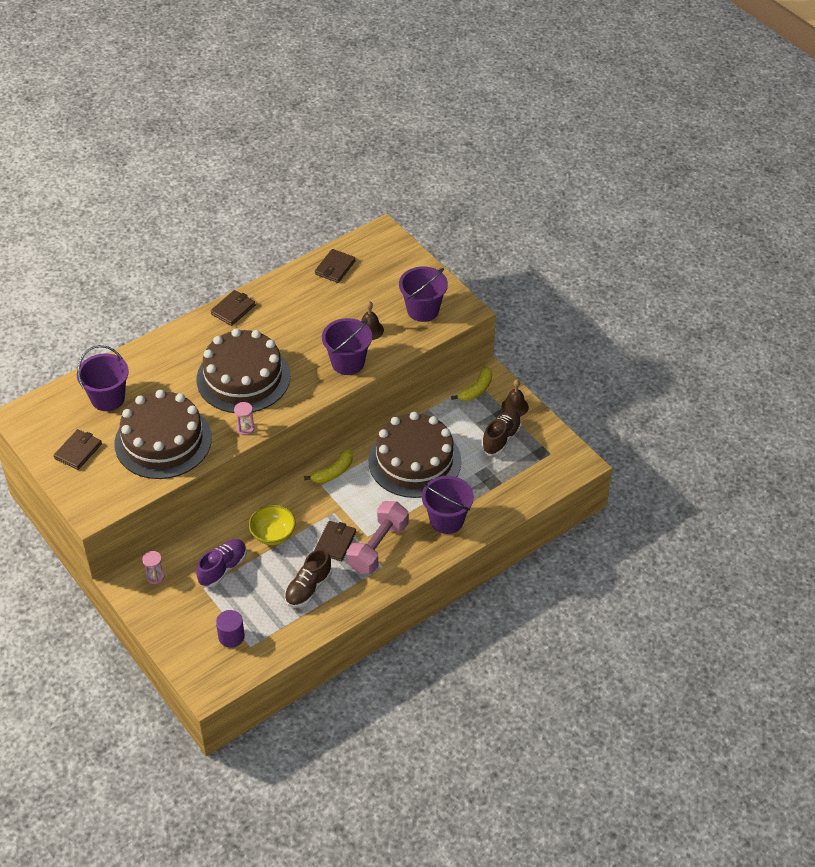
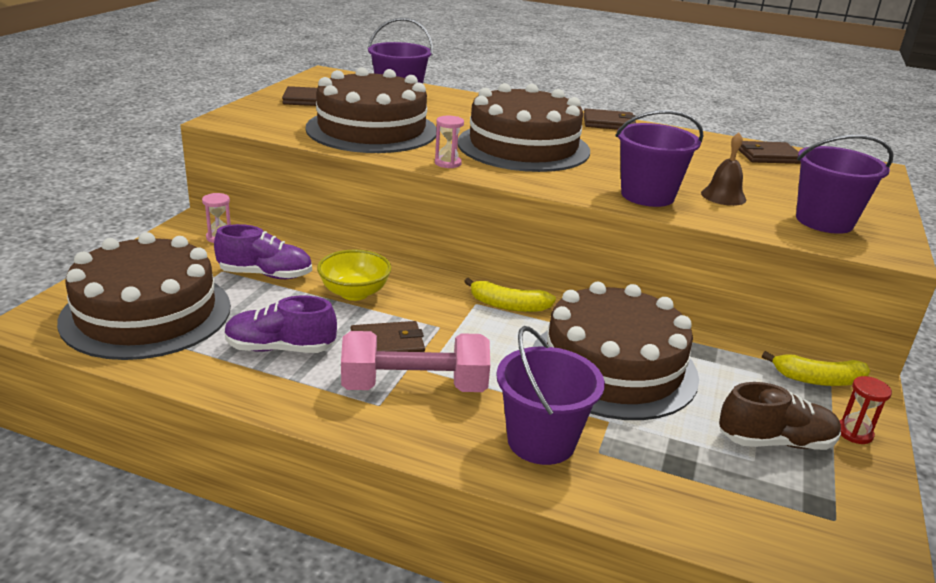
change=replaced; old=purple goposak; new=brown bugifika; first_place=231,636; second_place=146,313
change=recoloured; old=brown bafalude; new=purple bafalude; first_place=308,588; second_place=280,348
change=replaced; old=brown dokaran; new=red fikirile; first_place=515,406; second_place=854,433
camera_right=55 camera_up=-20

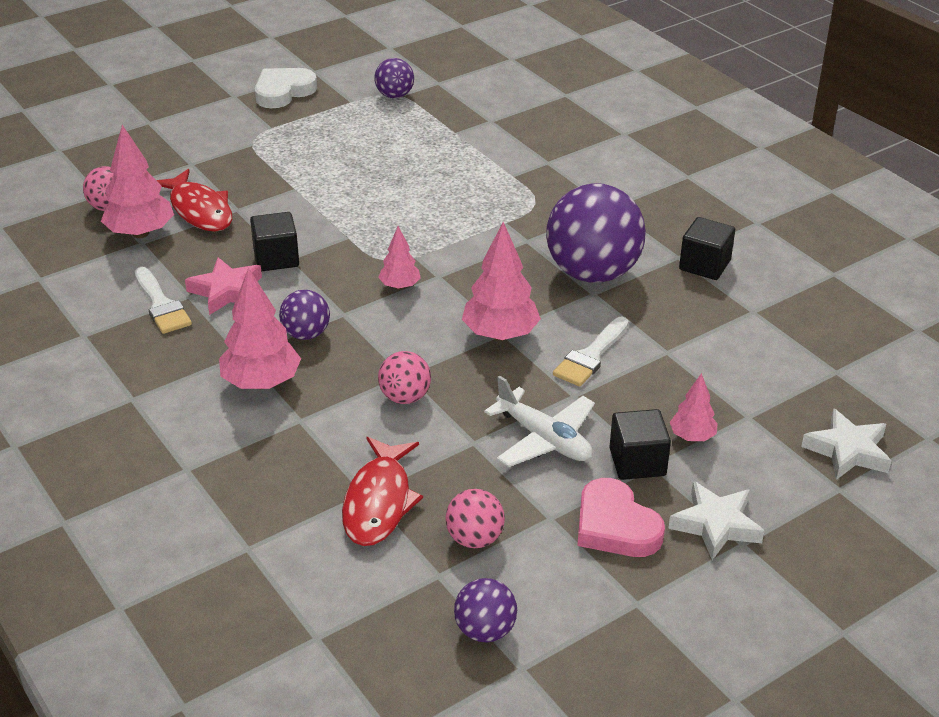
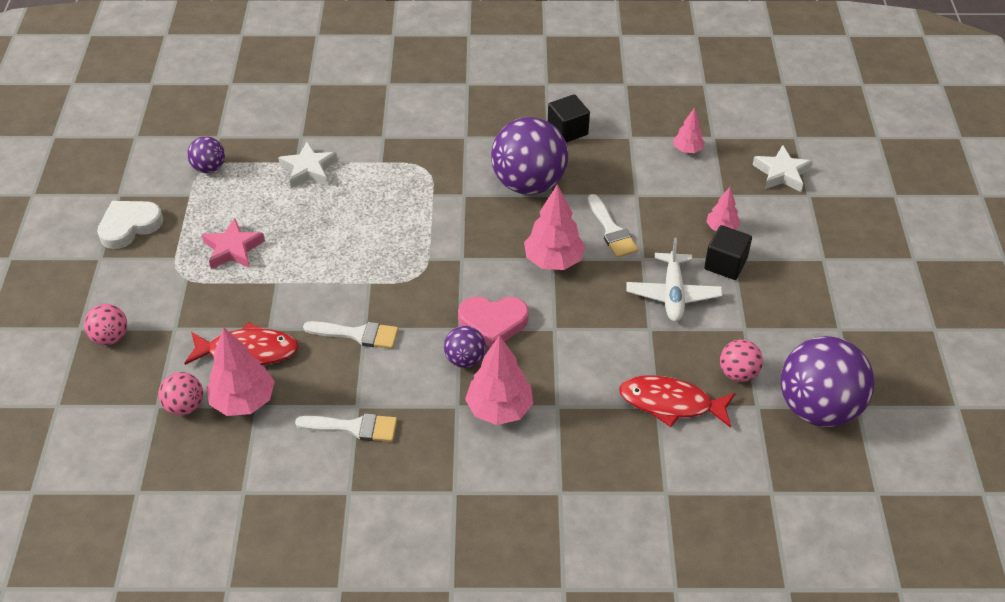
change=moved; old=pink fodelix; first_place=226,291; second_place=233,249
change=replaced; old=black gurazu; new=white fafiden; first_place=276,258; second_place=357,334
change=turned; old=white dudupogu; first_place=283,92; second_place=129,226; degrees=60
change=turned; old=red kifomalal; first_place=379,502; second_place=671,403; degrees=150
change=moved; old=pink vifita; first_place=400,286; second_place=687,150
change=moved; old=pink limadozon; first_place=405,397; second_place=110,337
change=resized; old=purple limadozon; first_place=485,630; second_place=818,408; factor=2.06
change=turned; old=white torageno; first_place=544,439; second_place=673,294; degrees=105
change=moved; old=pink dudupogu; first_place=615,526; second_place=493,322
change=moved; old=white fodelix; first_place=716,525; second_place=308,169
camera_right=-55 camera_up=10

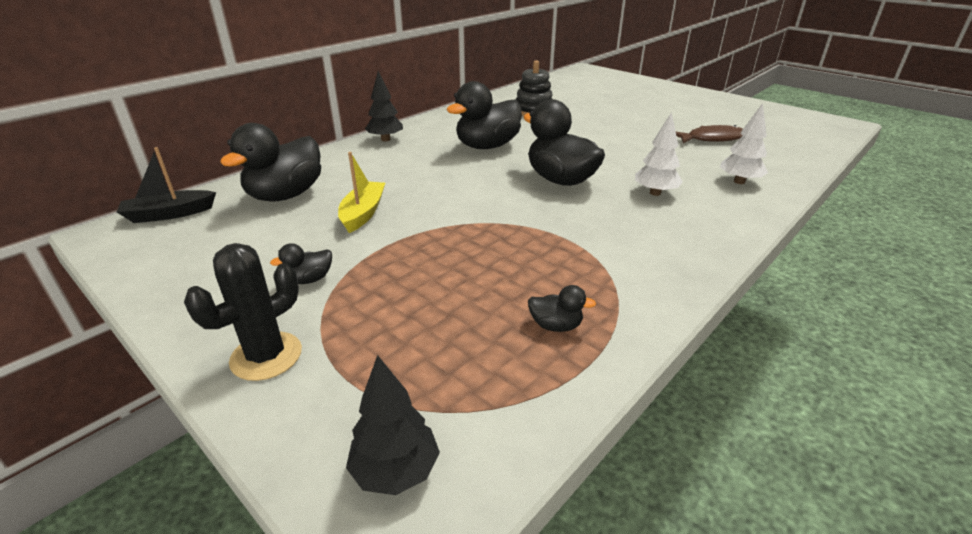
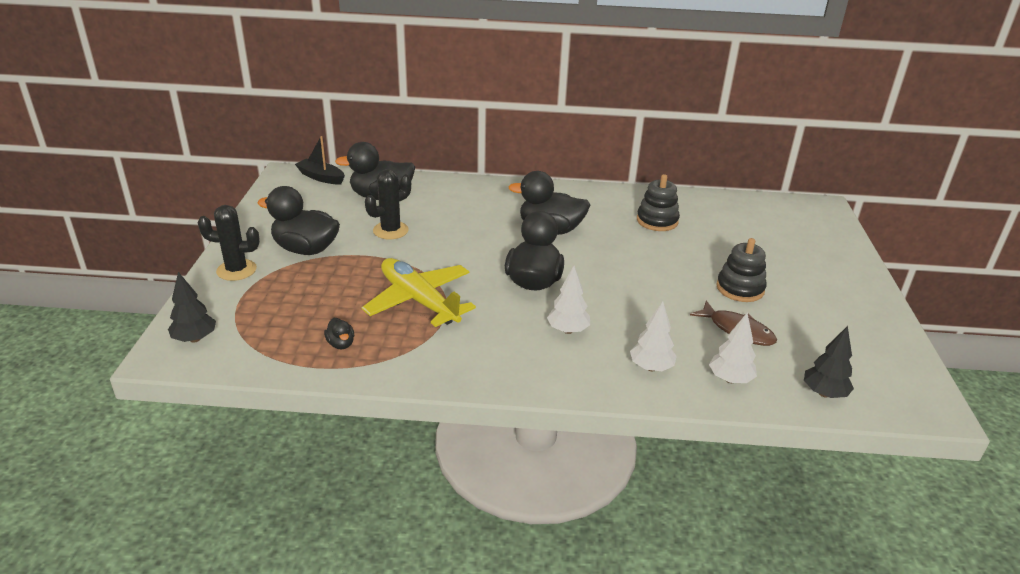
change=resized; old=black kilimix; first_place=309,279; second_place=305,249; factor=2.29
change=replaced; old=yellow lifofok; new=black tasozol; first_place=363,213; second_place=390,230
change=moved; old=black vifita; first_place=385,139; second_place=824,393
change=added; new=yellow torageno; second_place=418,300
change=added; new=white vifita; second_place=730,379
change=added; new=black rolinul; second_place=740,288
camera_right=50 camera_up=0

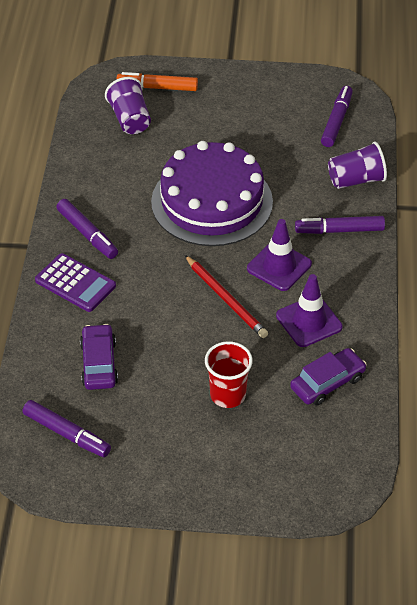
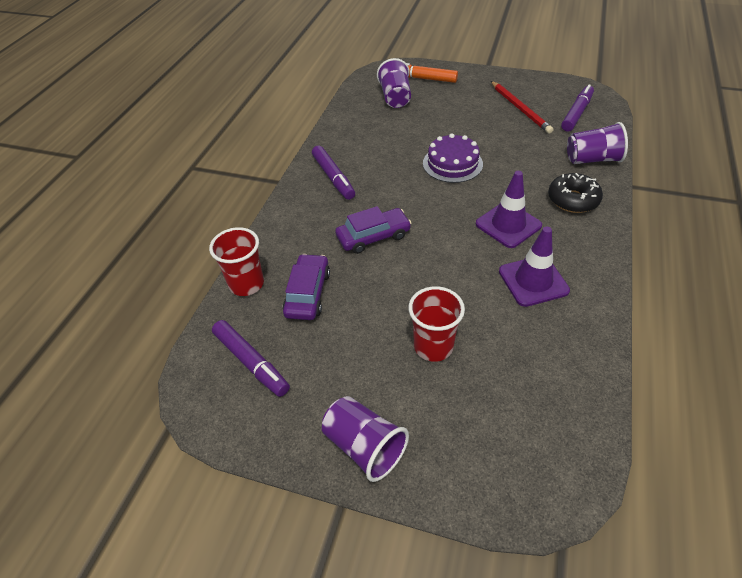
change=removed; old=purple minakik; first_place=75,283
change=resized; old=purple bugifika; first_place=212,202; second_place=452,163; factor=0.53
change=moved; old=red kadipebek; first_place=226,299; second_place=520,109
change=moved; old=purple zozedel; first_place=327,383; second_place=373,236
change=replaced; old=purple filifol; new=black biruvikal; first_place=339,230; second_place=573,200
change=added; new=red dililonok; second_place=246,284
change=added; new=purple dililonok; second_place=364,447
camera_right=15 camera_up=0

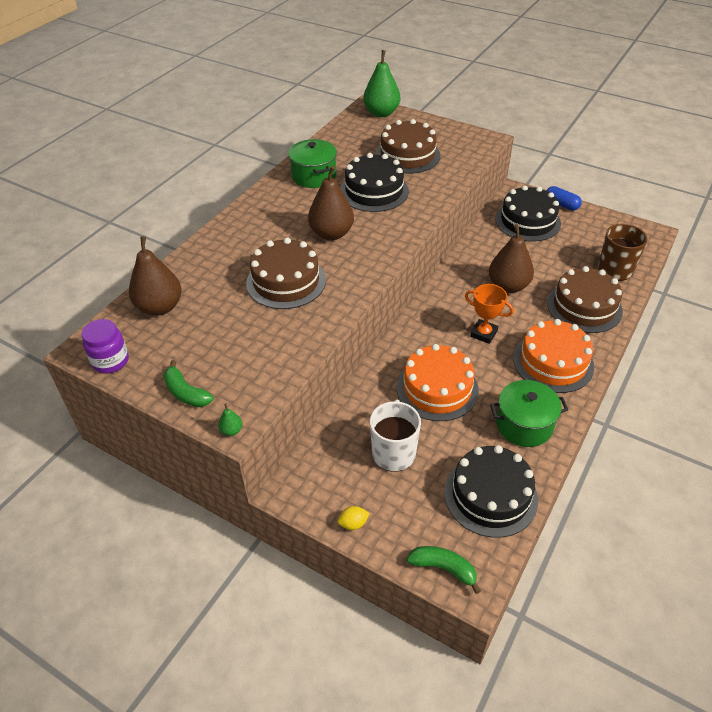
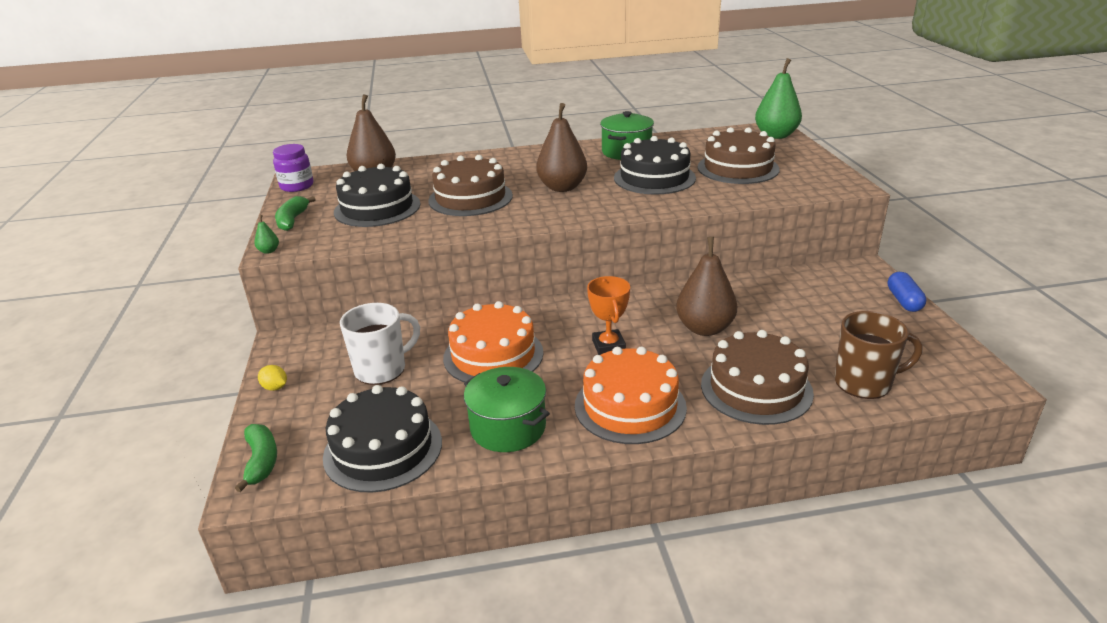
change=moved; old=black bugifika; first_place=527,221; second_place=377,208
camera_right=50 camera_up=-15

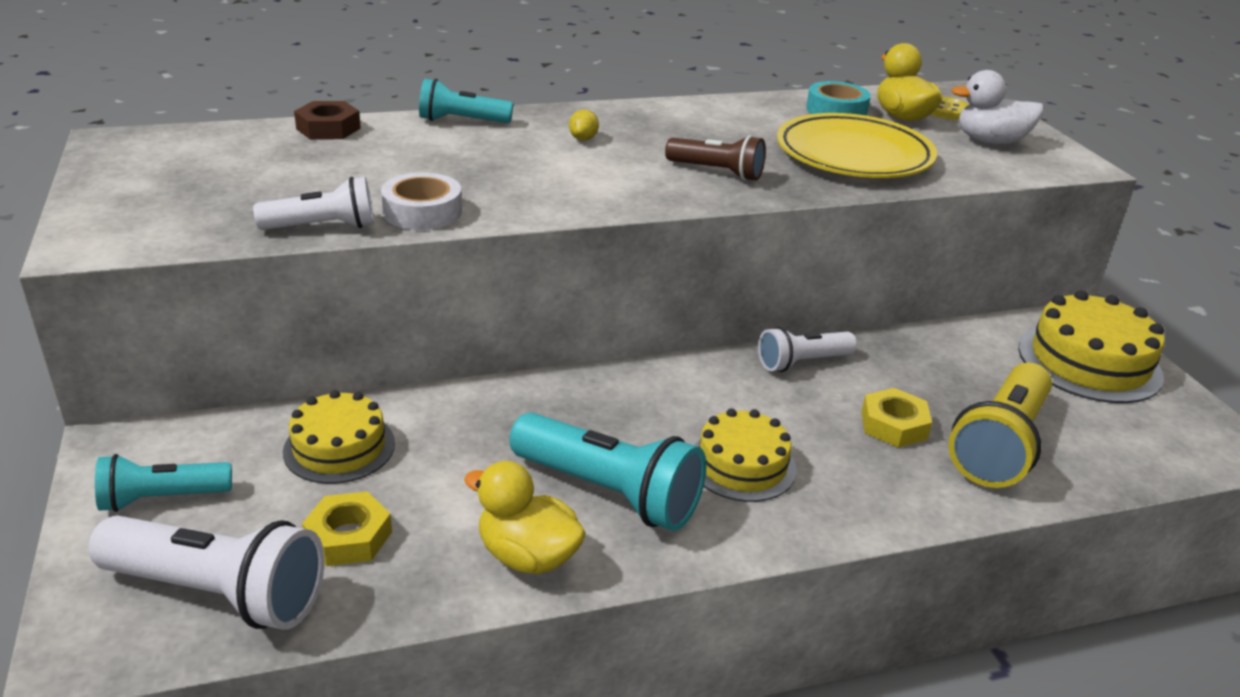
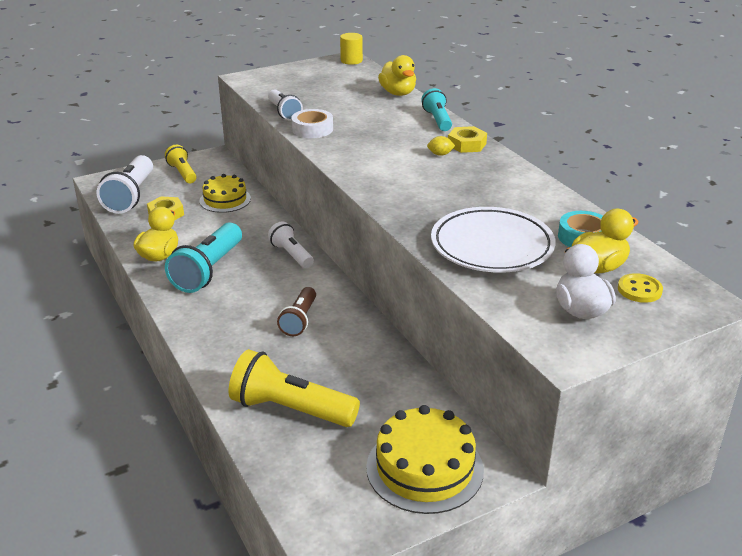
change=recoloured; old=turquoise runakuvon; new=yellow runakuvon; first_place=162,498; second_place=182,173
change=replaced; old=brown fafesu; new=yellow kilimix; first_place=328,128; second_place=398,93
change=moved; old=brown runakuvon; first_place=717,172; second_place=299,320
change=removed; old=yellow bugifika; first_place=742,465
change=moved; old=white runakuvon; first_place=802,362; second_place=291,255
change=recoloured; old=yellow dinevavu; new=white dinevavu; first_place=853,155; second_place=492,246
change=moved; old=yellow fafesu; first_place=893,425; second_place=466,144
change=added; new=yellow goposak; second_place=351,61
camera_right=80 camera_up=0

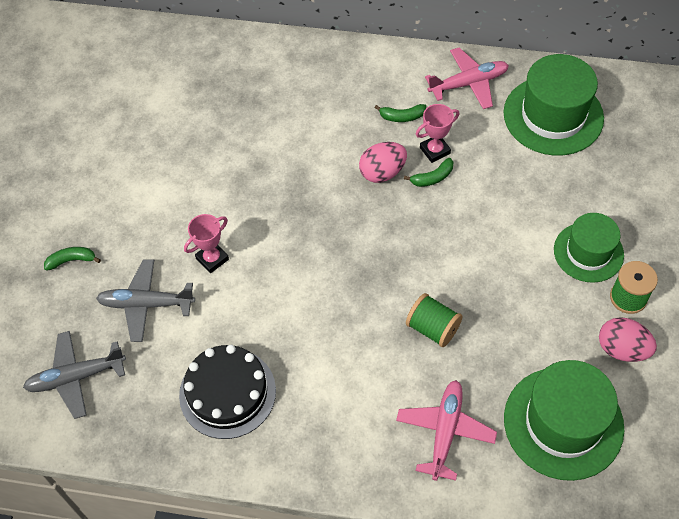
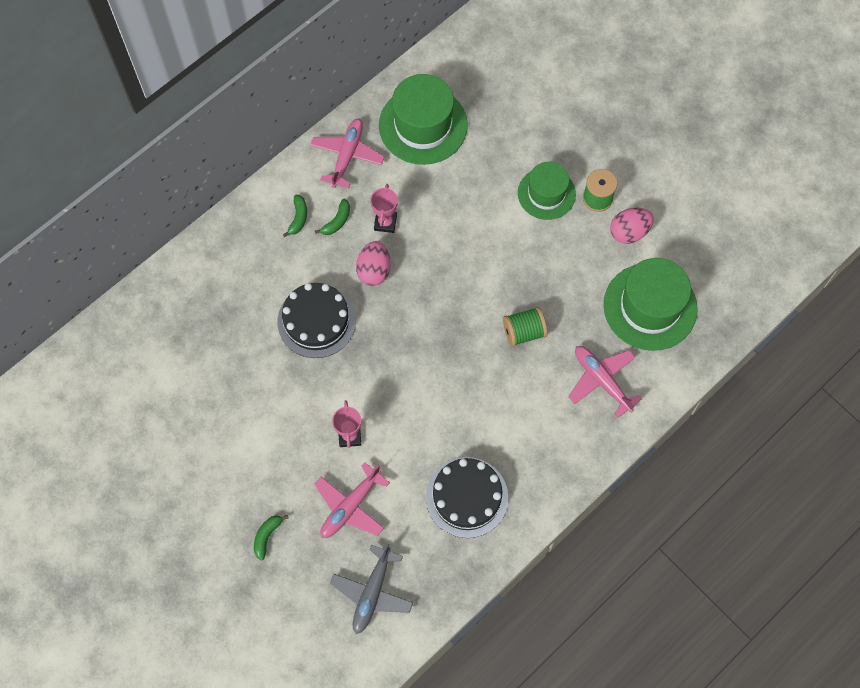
change=recoloured; old=grey torageno; new=pink torageno; first_place=146,304; second_place=350,506
change=moved; old=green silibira; first_place=432,177; second_place=298,218
change=added; new=black bugifika; second_place=316,321
camera_right=-55 camera_up=10

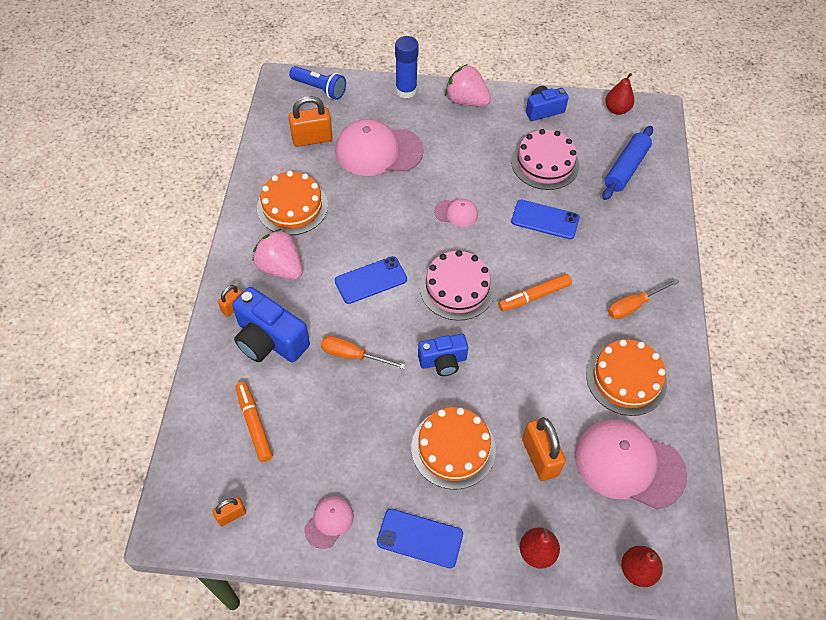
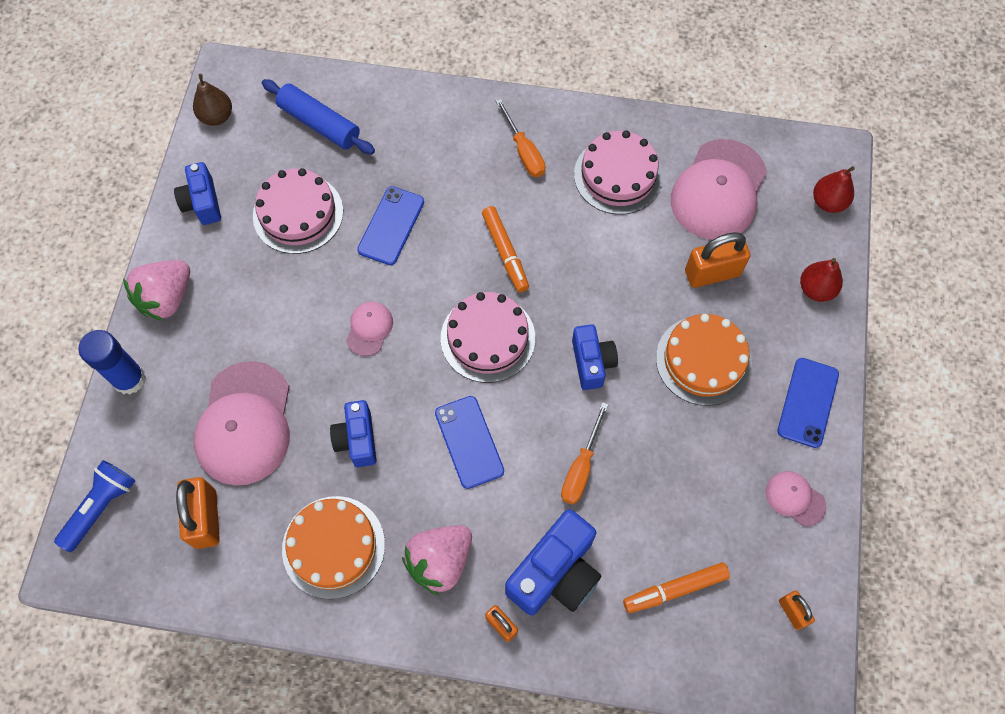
change=recoloured; old=orange bugifika; new=pink bugifika; first_place=626,379; second_place=618,175
change=recoloured; old=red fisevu; new=brown fisevu; first_place=617,109; second_place=217,116
change=added; new=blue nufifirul; second_place=357,439
camera_right=-85 camera_up=10

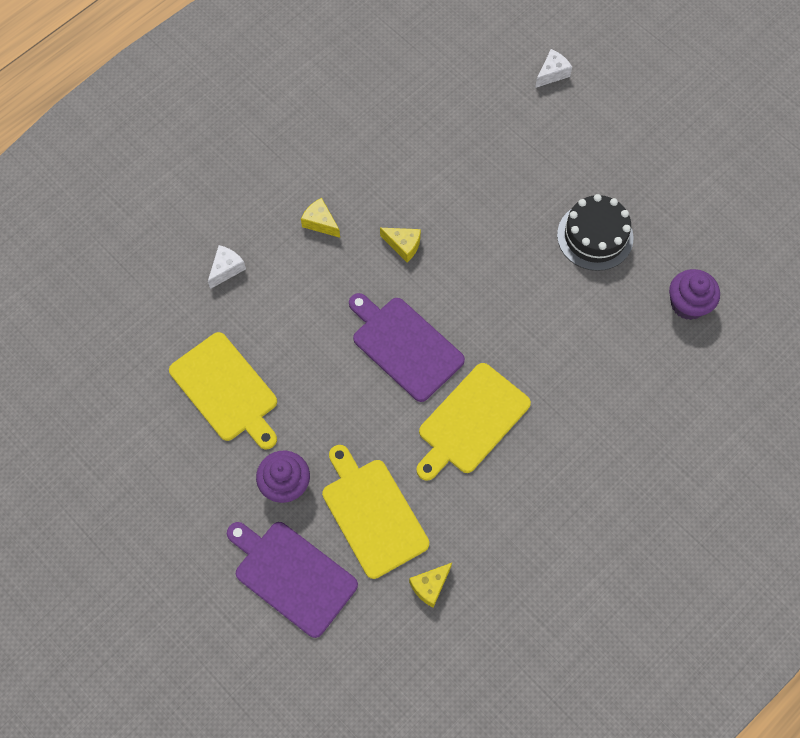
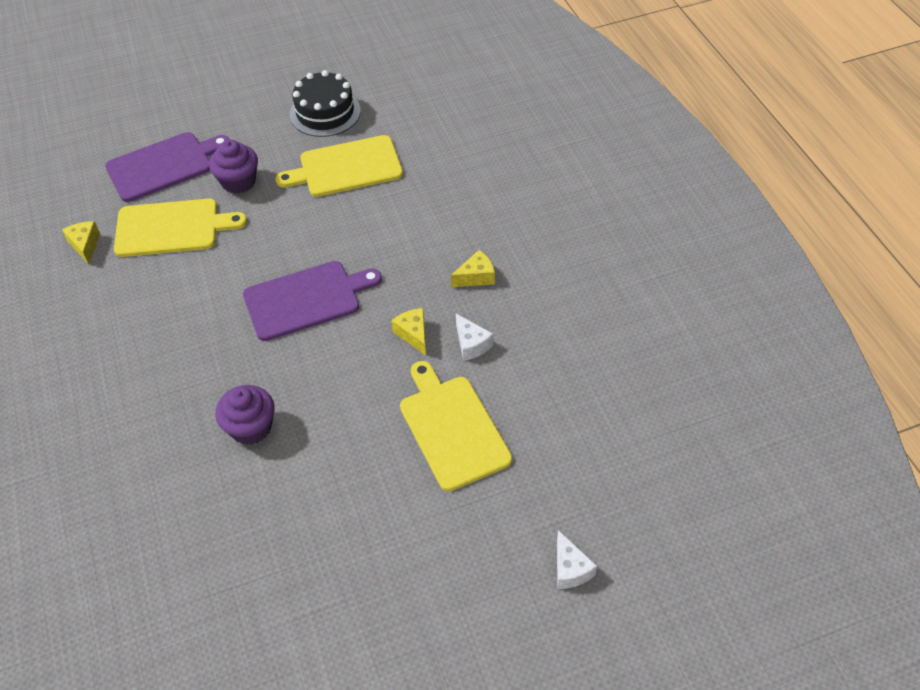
change=moved; old=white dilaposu; first_place=226,269; second_place=471,344
change=turned; old=yellow dilaposu; first_place=403,245; second_place=413,334; degrees=105
change=moved; old=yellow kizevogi; first_place=471,421; second_place=452,428
change=moved; old=black bugifika; first_place=595,236; second_place=325,112
change=moved; old=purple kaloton; first_place=688,304; second_place=251,427
camera_right=115 camera_up=-15

